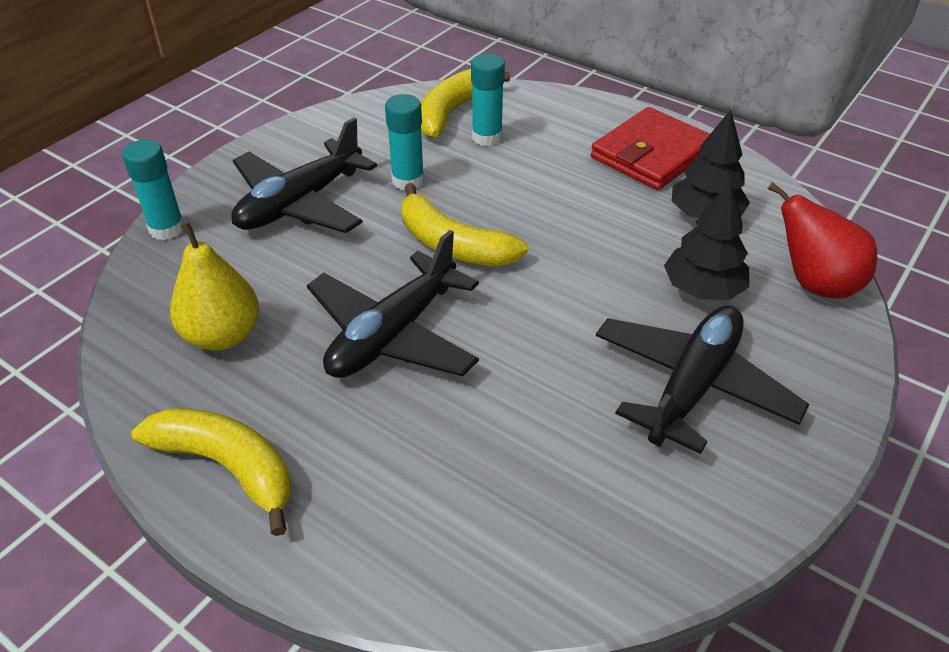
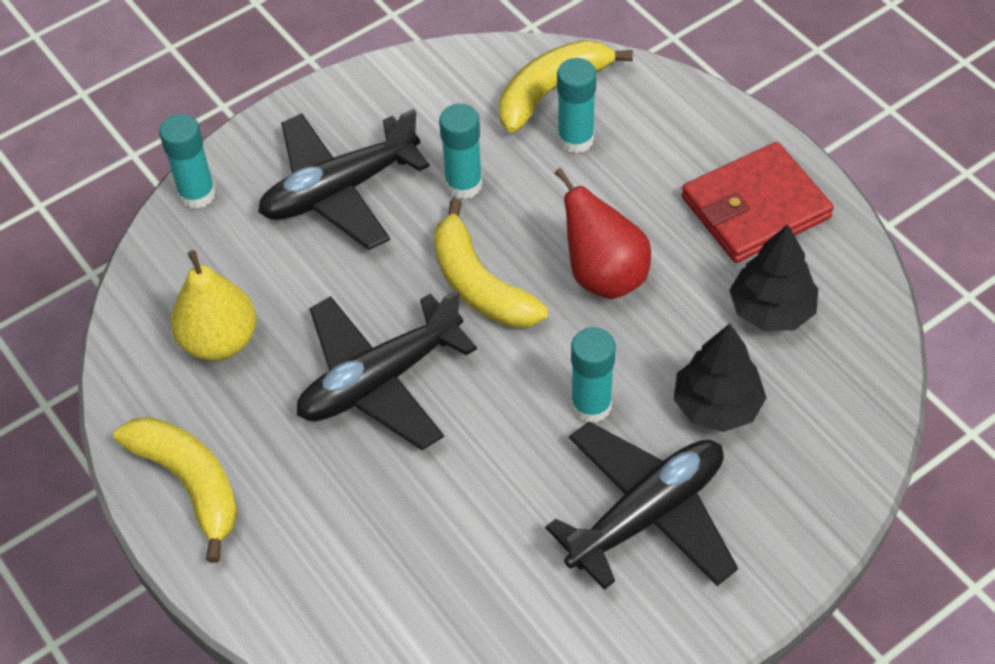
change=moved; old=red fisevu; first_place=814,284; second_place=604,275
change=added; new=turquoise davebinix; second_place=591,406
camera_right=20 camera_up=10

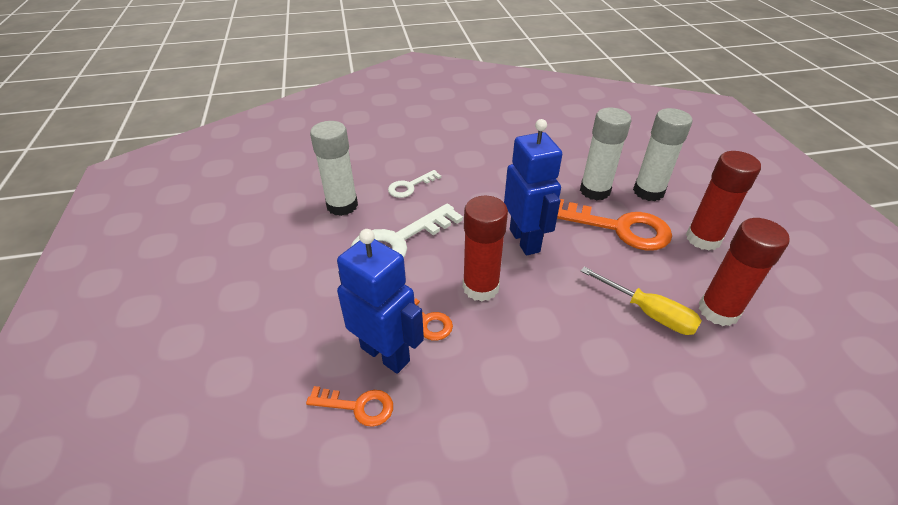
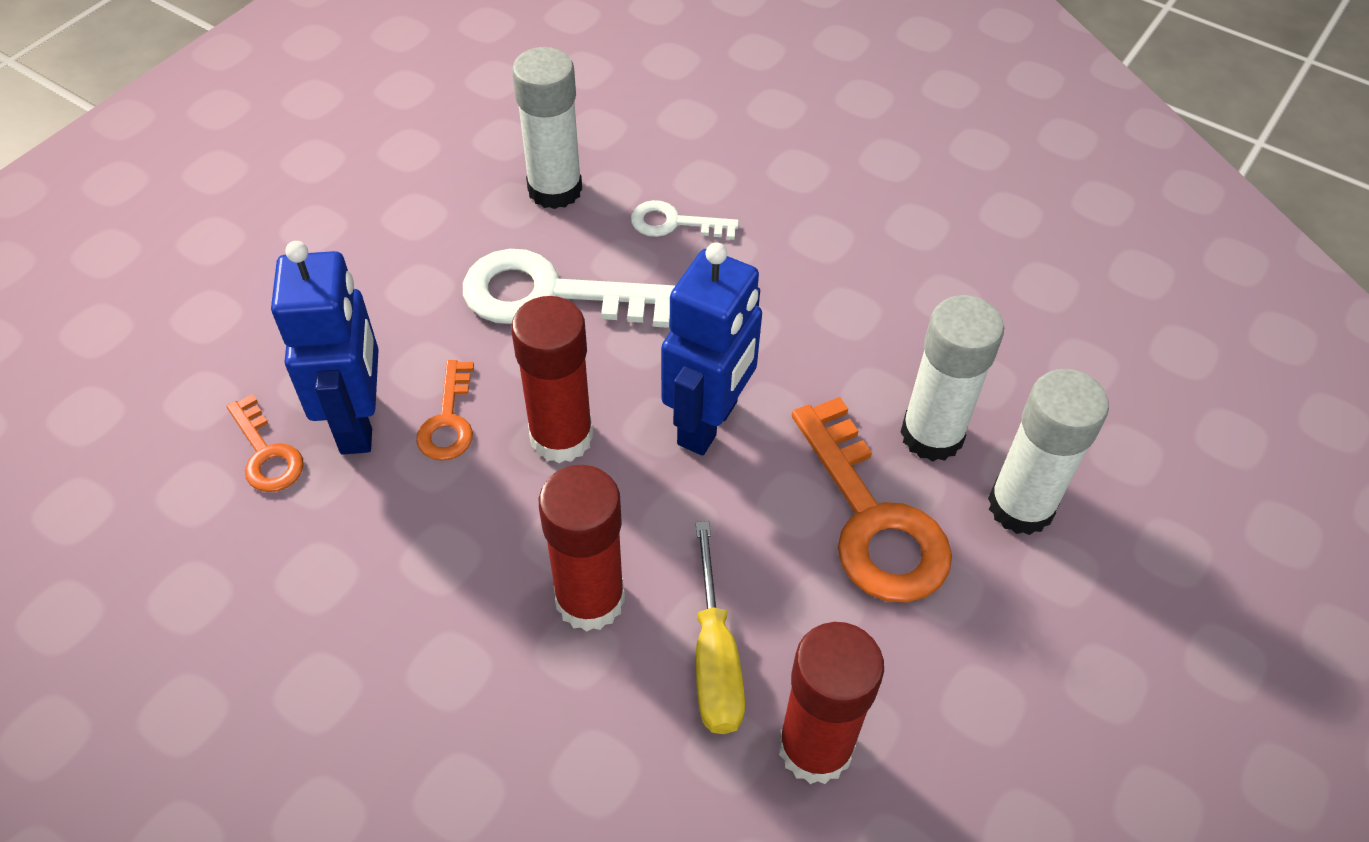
change=moved; old=red davebinix; first_place=703,239; second_place=590,599
camera_right=45 camera_up=10

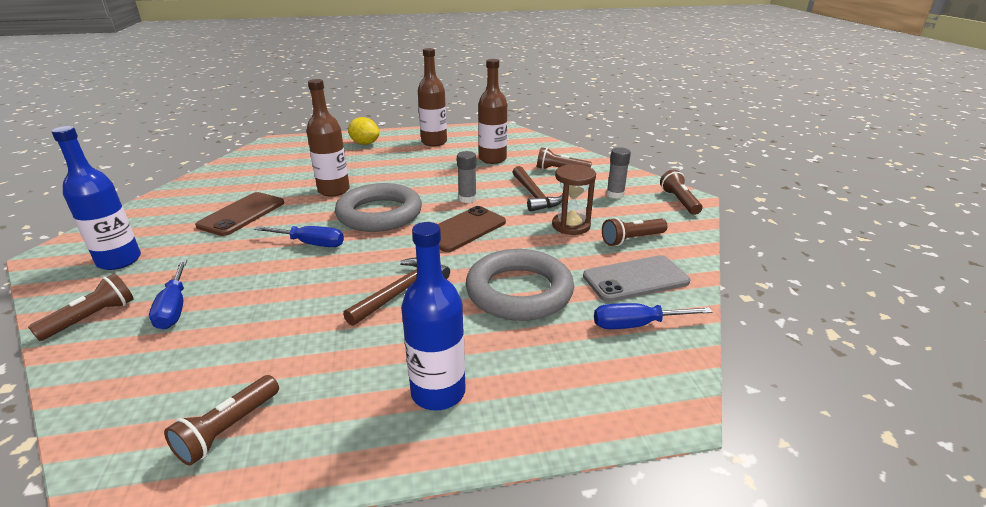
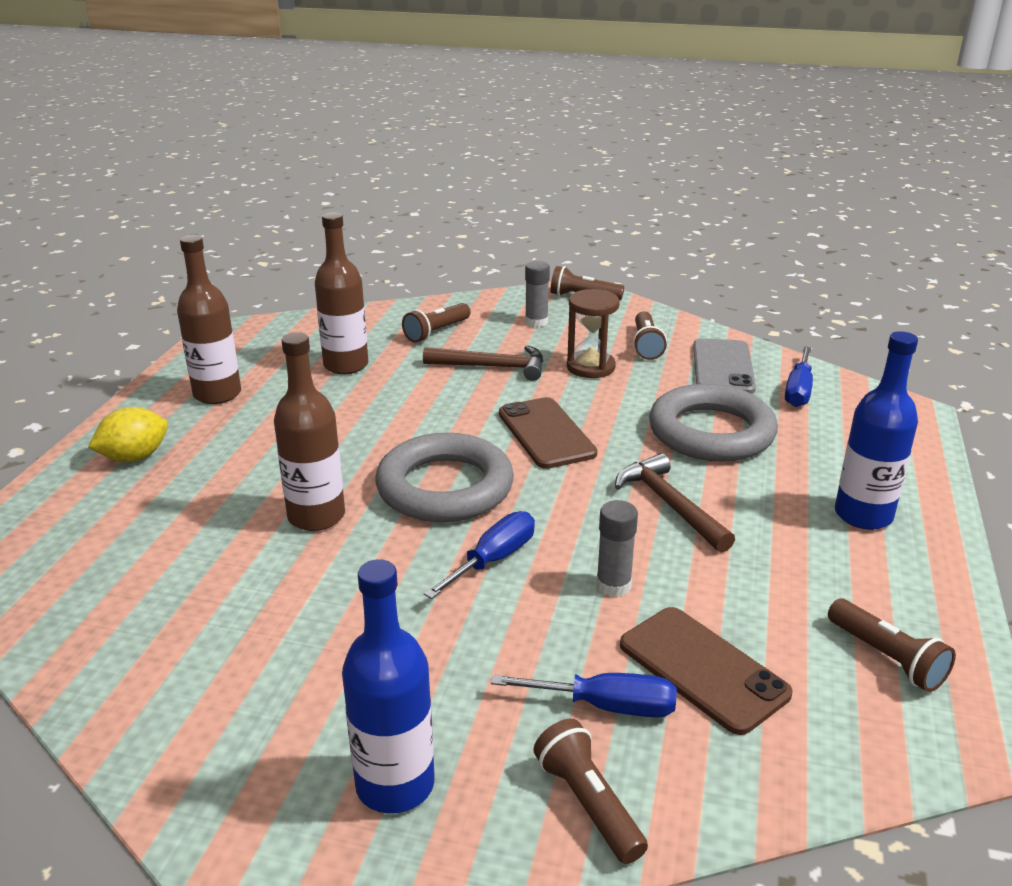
change=moved; old=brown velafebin; first_place=242,214; second_place=703,669
change=moved; old=grey davebinix; first_place=467,199; second_place=613,585
camera_right=-65 camera_up=0

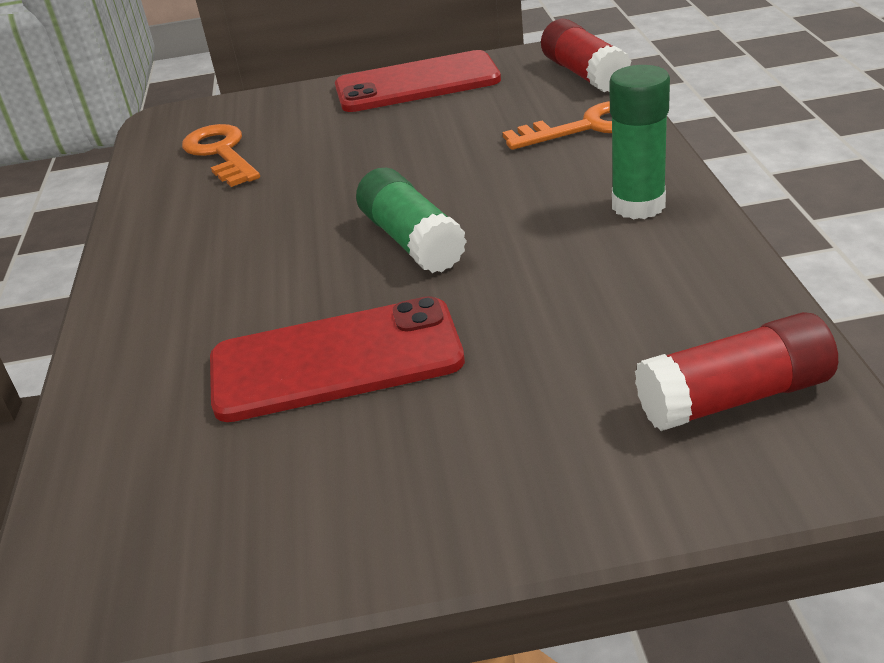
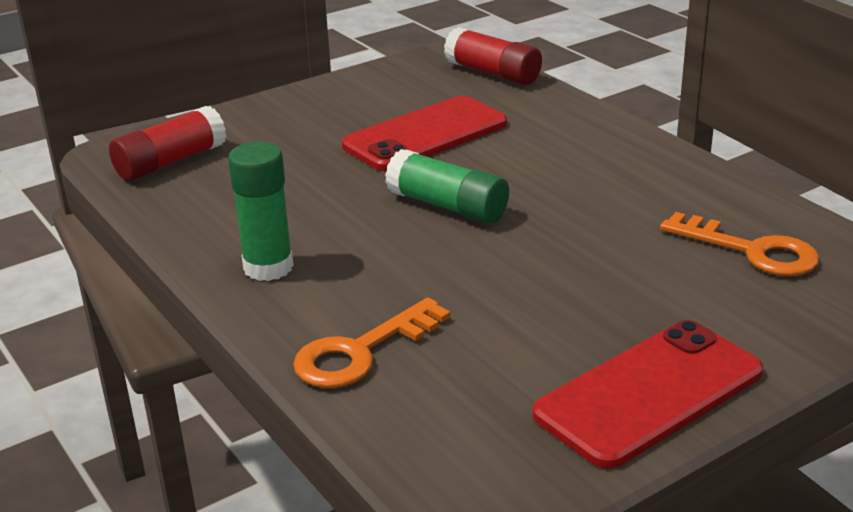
change=moved; old=red davebinix; first_place=584,74; second_place=492,73
camera_right=150 camera_up=-5

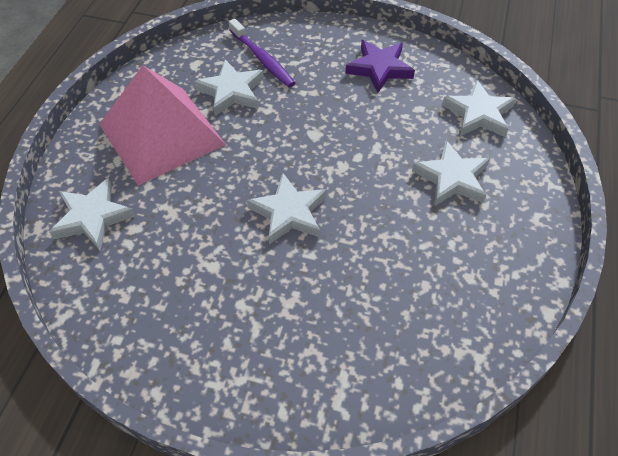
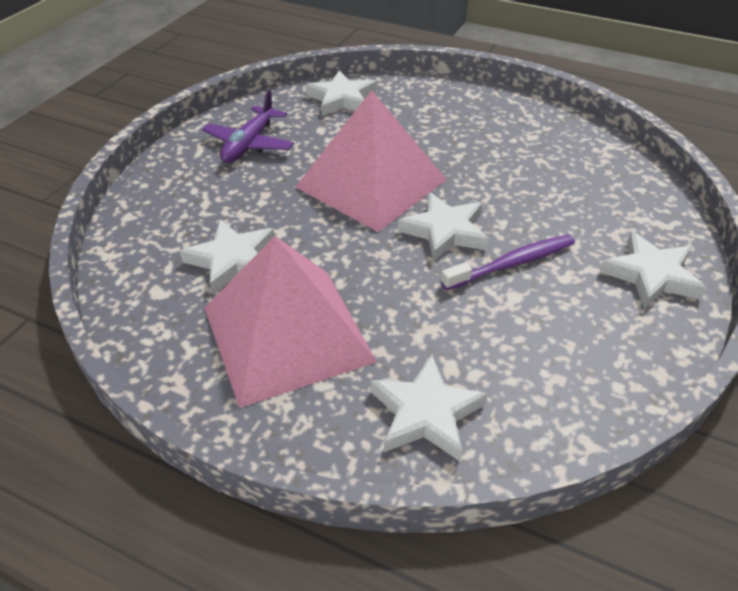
change=moved; old=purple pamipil; first_place=262,59; second_place=512,263
change=replaced; old=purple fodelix; new=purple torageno; first_place=379,68; second_place=249,144
change=moved; old=white fodelix; first_place=452,178; second_place=651,275
change=added; new=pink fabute; second_place=371,183
camera_right=-80 camera_up=-10

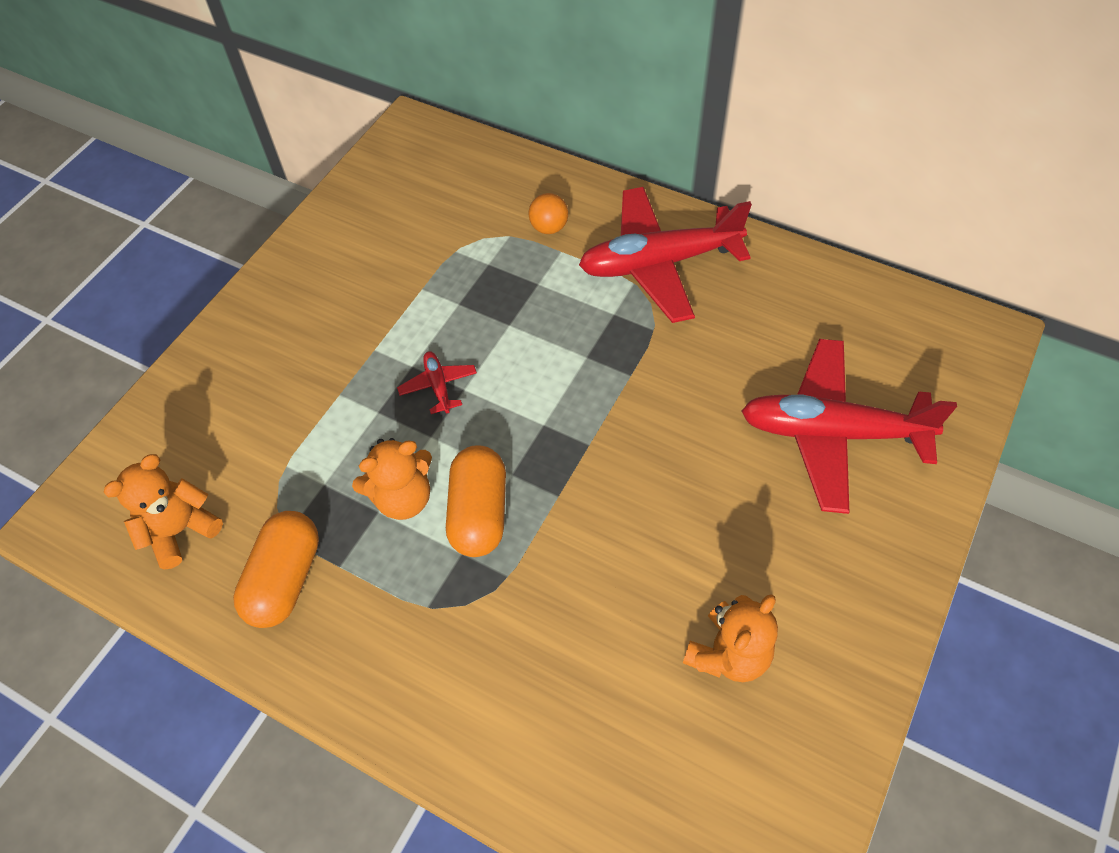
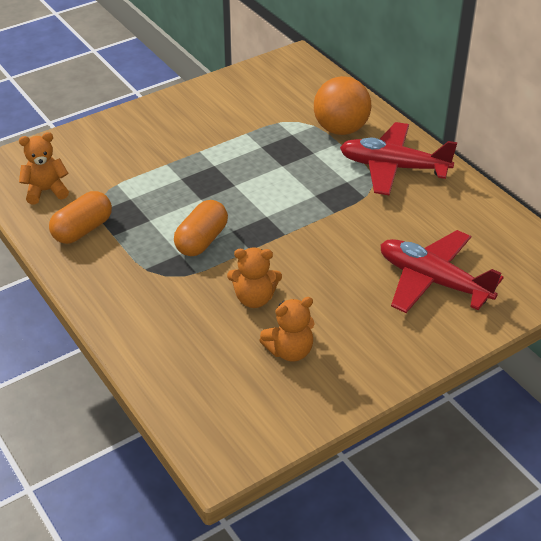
change=moved; old=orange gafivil; first_place=403,498; second_place=254,298
change=removed; old=red torageno; first_place=438,386
change=resized; old=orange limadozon; first_place=549,227; second_place=341,129; factor=2.18
camera_right=25 camera_up=-15

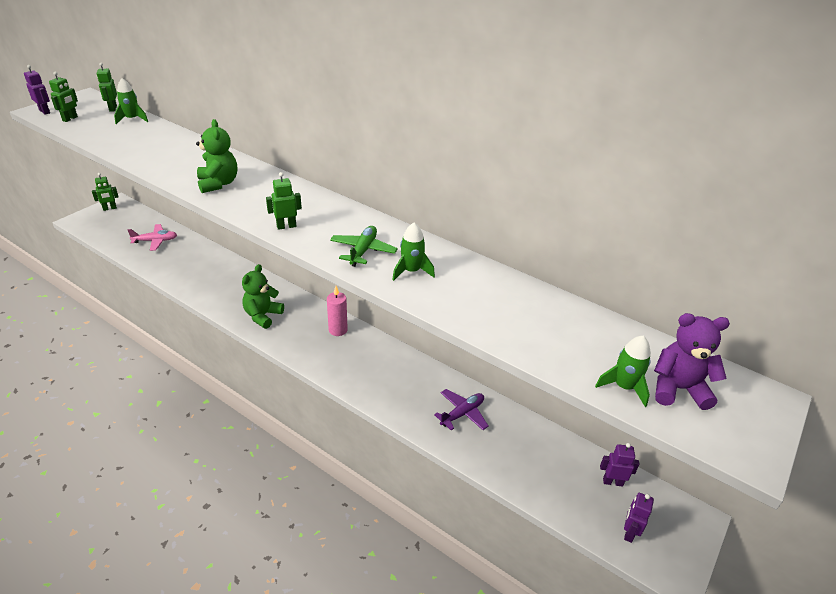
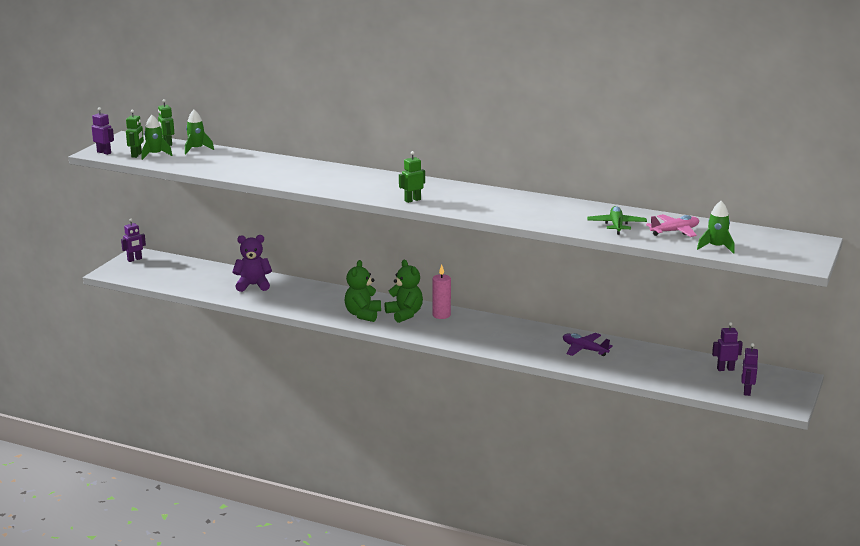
change=recoloured; old=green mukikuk; new=purple mukikuk; first_place=110,208; second_place=134,259
change=moved; old=pink torageno; first_place=155,241; second_place=675,231
change=moved; old=green gafivil; first_place=218,184; second_place=405,314
change=moved; old=green torageno; first_place=363,251; second_place=616,225
change=moved; old=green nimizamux; first_place=411,271; second_place=155,155
change=turned; old=purple torageno; first_place=462,413; second_place=584,349; degrees=-90
change=moved; old=purple gafivil; first_place=678,389; second_place=253,285
camera_right=-10 camera_up=-15

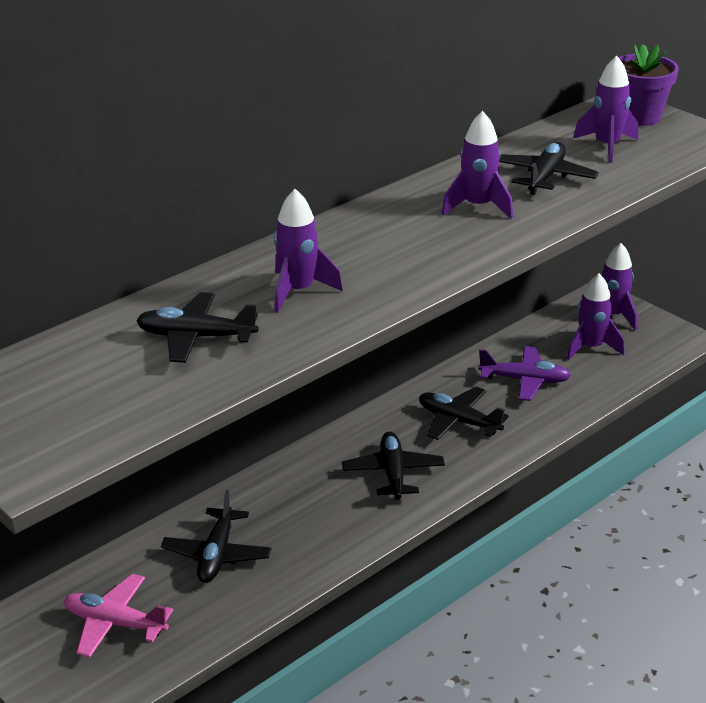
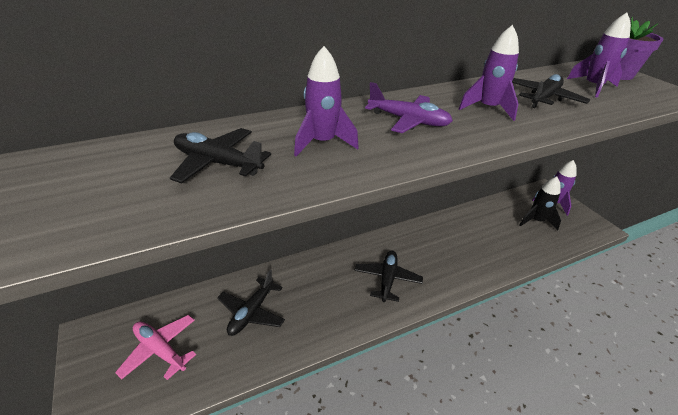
change=removed; old=black torageno; first_place=458,421
change=moved; old=purple torageno; first_place=524,380; second_place=408,121
change=recoloured; old=purple nimizamux; new=black nimizamux; first_place=591,347; second_place=536,221
camera_right=15 camera_up=5

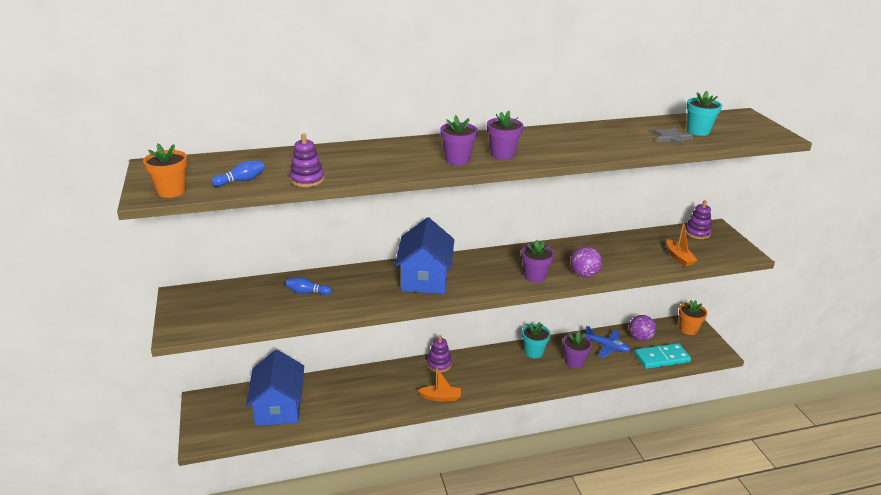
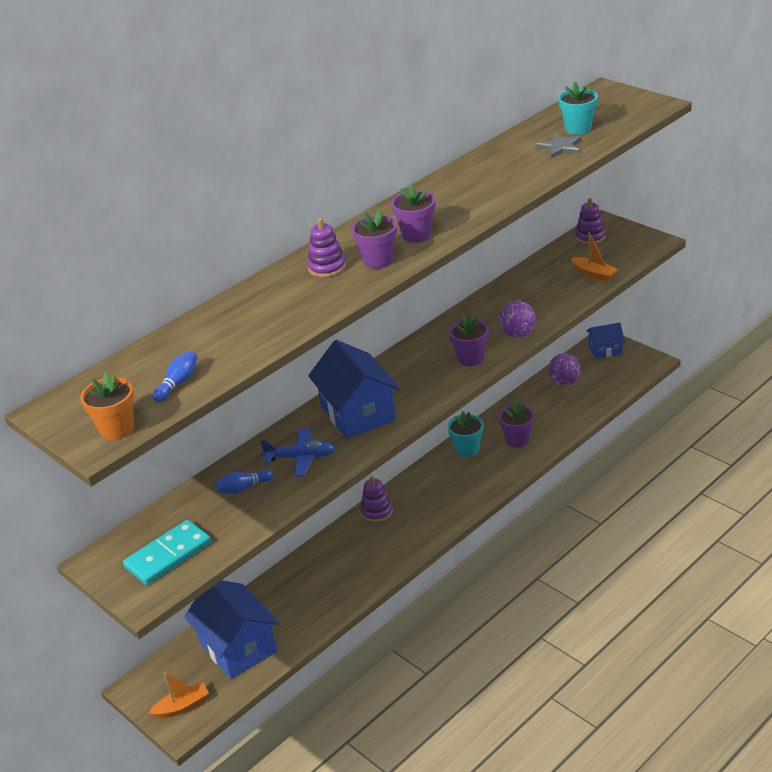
change=moved; old=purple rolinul; first_place=307,180; second_place=327,267
change=moved; old=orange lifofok; first_place=440,397; second_place=182,706
change=moved; old=blue torageno; first_place=607,347; second_place=301,458
change=moved; old=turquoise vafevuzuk; first_place=662,358; second_place=168,555
change=replaced; old=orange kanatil; new=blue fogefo; first_place=688,329; second_place=605,350
camera_right=-25 camera_up=5

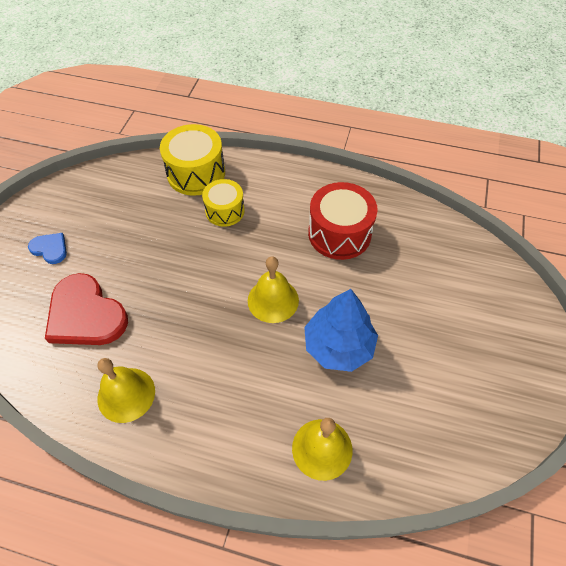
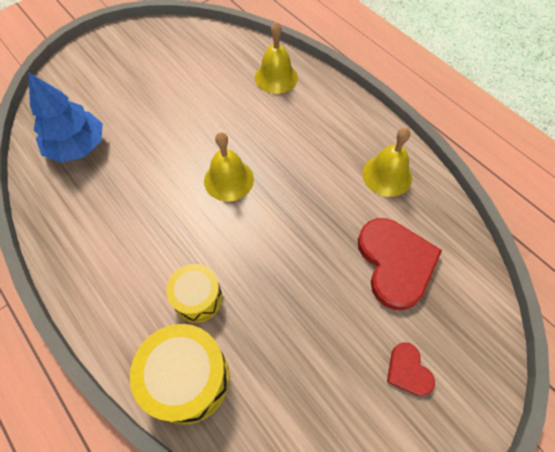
change=recoloured; old=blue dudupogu; new=red dudupogu; first_place=50,249; second_place=408,370
change=moved; old=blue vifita; first_place=338,346; second_place=77,146
change=removed; old=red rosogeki; first_place=339,233
camera_right=-145 camera_up=5

